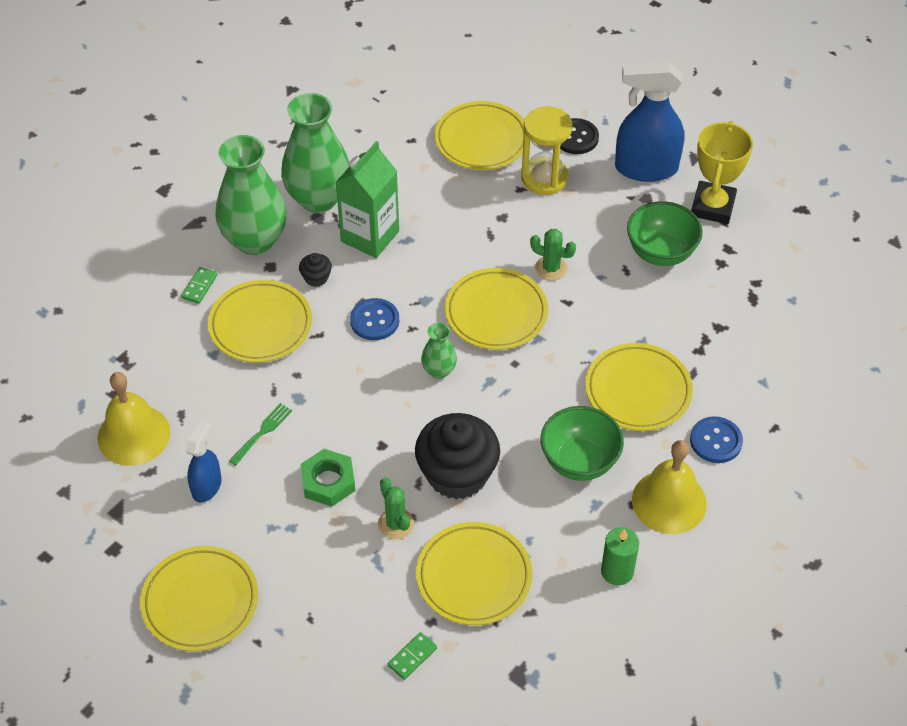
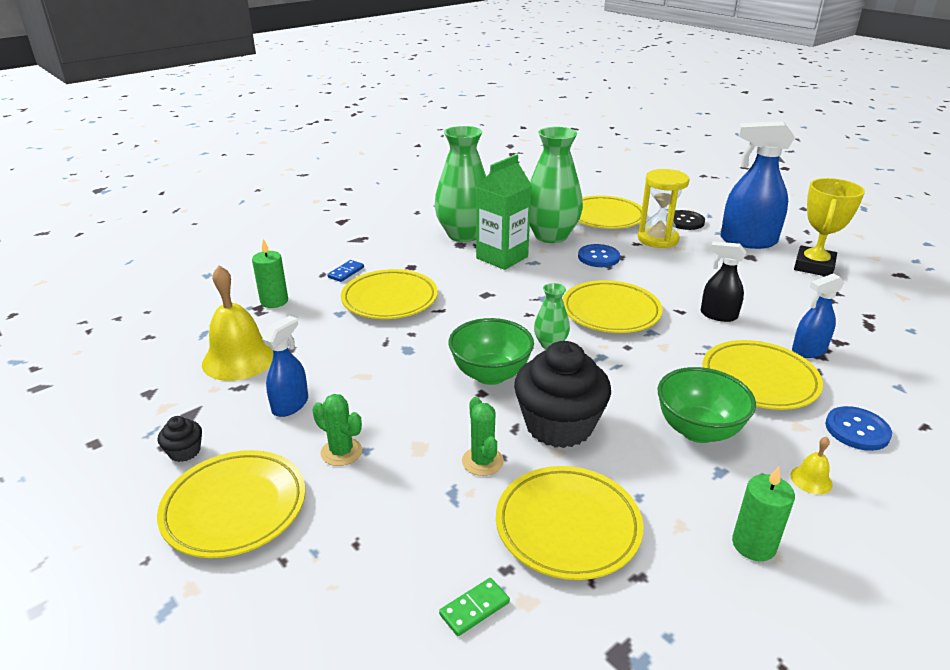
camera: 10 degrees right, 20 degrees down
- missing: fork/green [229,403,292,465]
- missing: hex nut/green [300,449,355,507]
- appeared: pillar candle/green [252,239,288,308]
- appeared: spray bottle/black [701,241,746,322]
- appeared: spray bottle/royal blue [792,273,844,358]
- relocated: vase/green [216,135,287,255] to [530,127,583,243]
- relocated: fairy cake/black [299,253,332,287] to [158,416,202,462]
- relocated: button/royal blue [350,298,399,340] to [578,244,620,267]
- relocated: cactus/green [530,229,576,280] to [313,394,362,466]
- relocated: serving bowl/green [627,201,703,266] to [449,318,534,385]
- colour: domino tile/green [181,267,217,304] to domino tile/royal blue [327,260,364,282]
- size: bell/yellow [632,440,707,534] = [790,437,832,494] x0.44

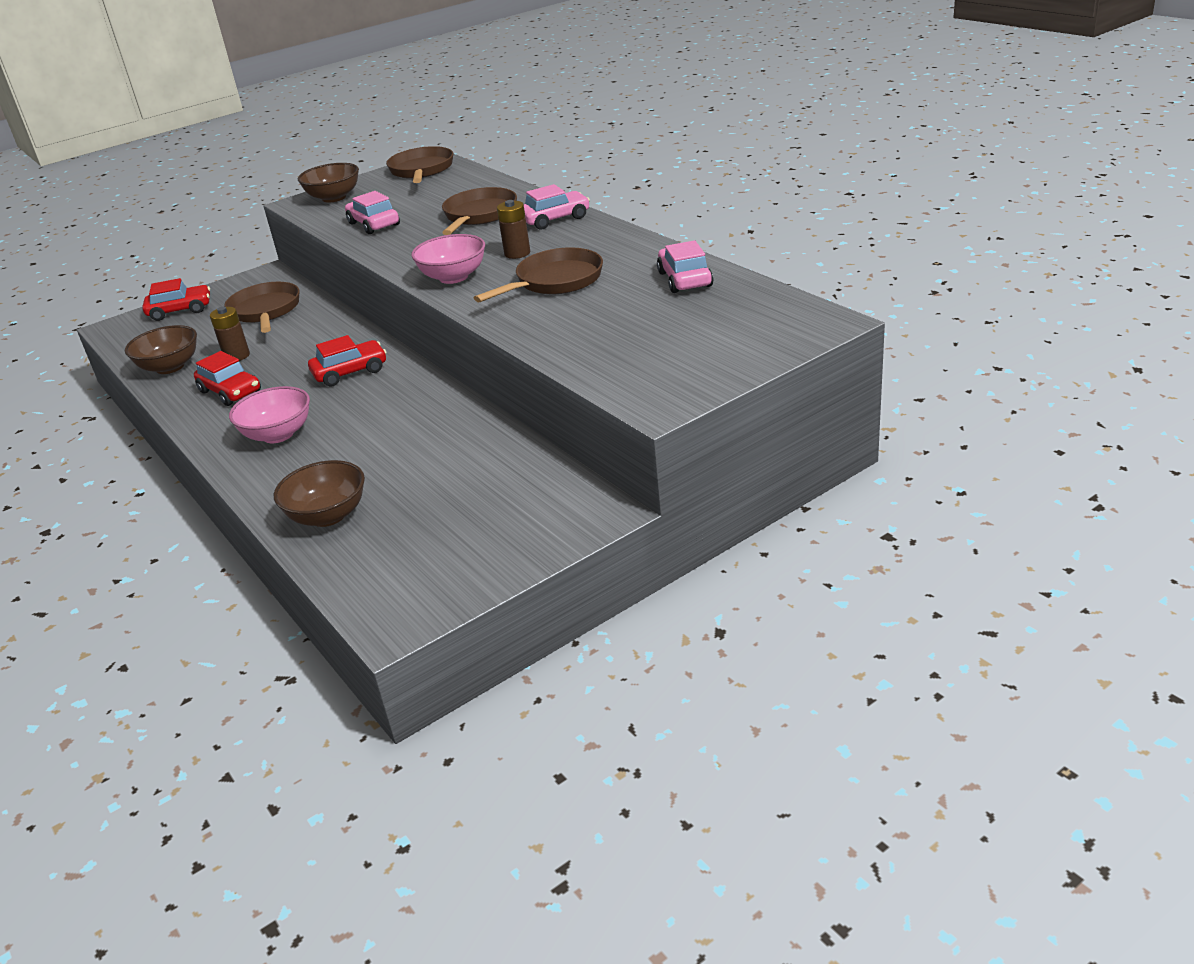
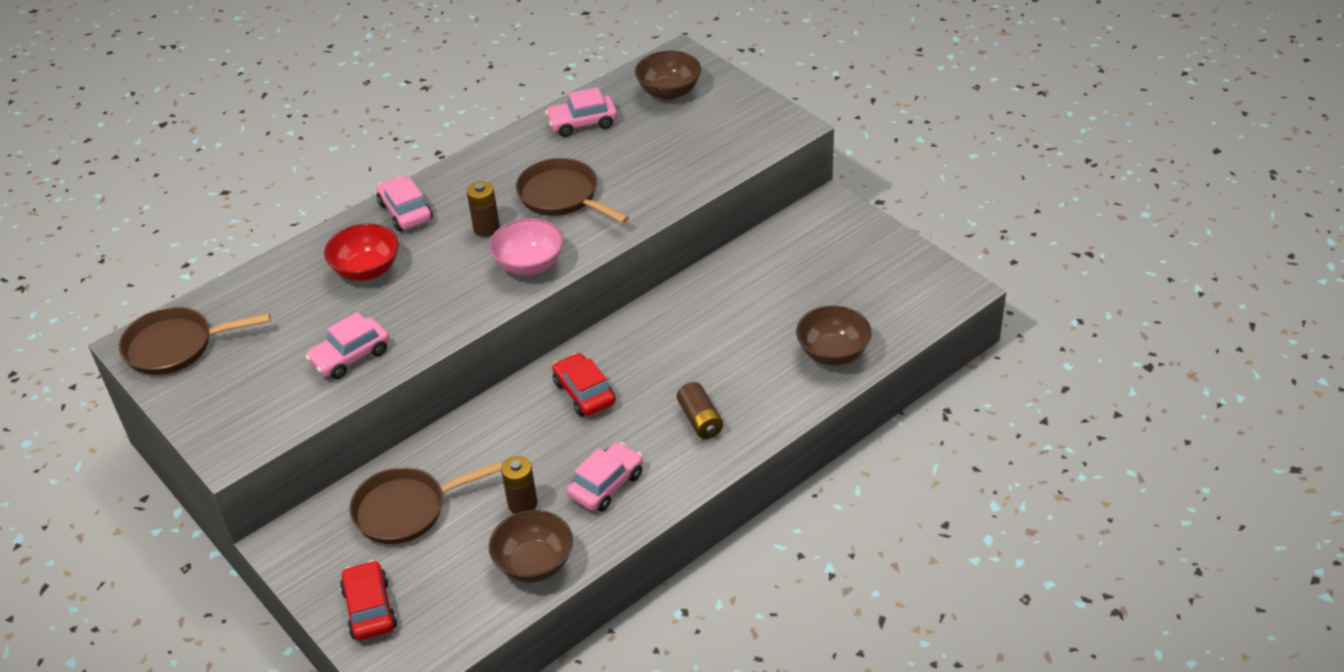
camera: 95 degrees left, 10 degrees up
- relocated: serving bowl/russet [298,163,359,203] to [635,51,701,100]
- exchanged: serving bowl/rose-pink [229,386,310,443] to power cell/russet [677,382,723,439]
- exchanged: frying pan/russet [442,187,517,235] to serving bowl/scarlet [324,223,399,281]
- colour: car/scarlet [194,351,261,406] to car/rose-pink [567,442,643,512]

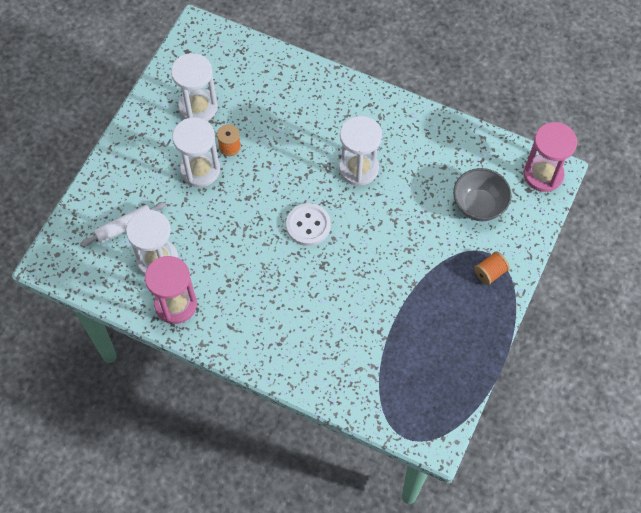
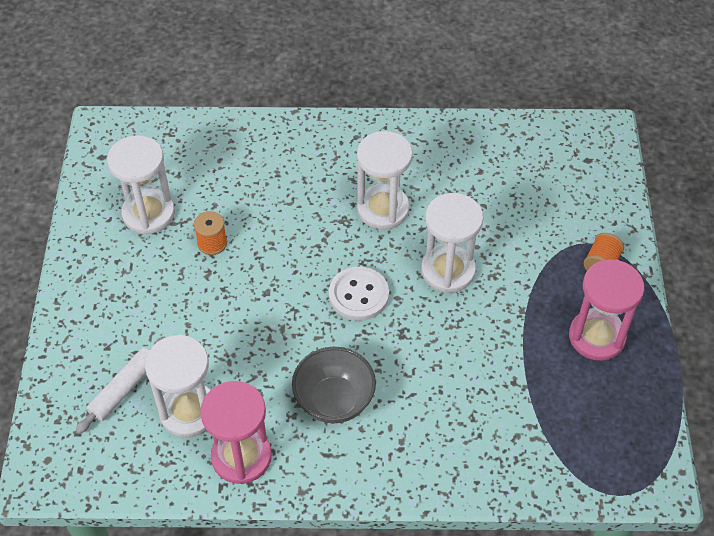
camera: 25 degrees left, 10 degrees down
- relocated: sandglass/snow-white [172,117,220,187] to [421,193,484,293]
- relocated: serving bowl/gray [453,168,512,221] to [292,347,376,423]
- relocated: sandglass/rose-pink [523,122,577,192] to [569,259,644,361]

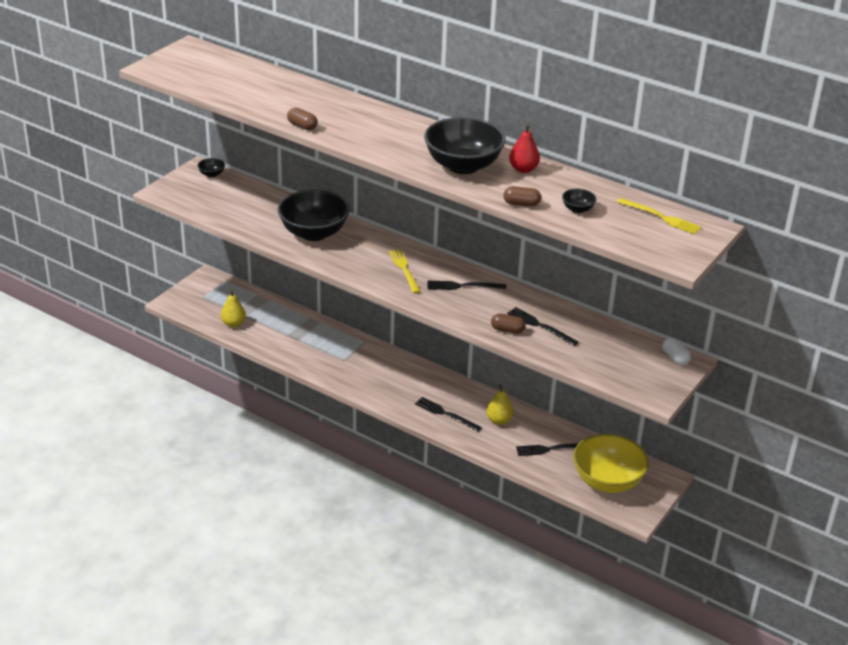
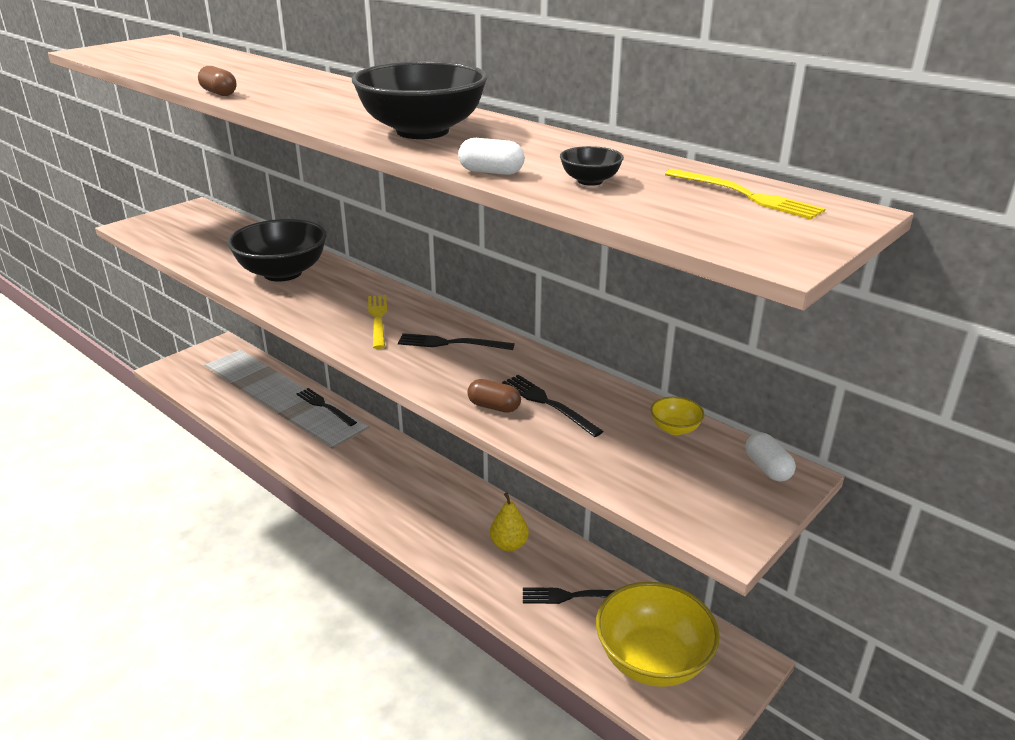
camera: 10 degrees right, 5 degrees down
- missing: serving bowl/black [198,158,225,177]
- missing: pear/yellow [221,290,246,327]
- missing: pear/scarlet [509,124,540,173]
- appeared: serving bowl/yellow [651,397,705,435]
- relocated: fork/black [415,397,482,432] to [296,388,357,426]
- colour: pill shape/russet [503,186,541,207] to pill shape/snow-white [458,138,525,175]

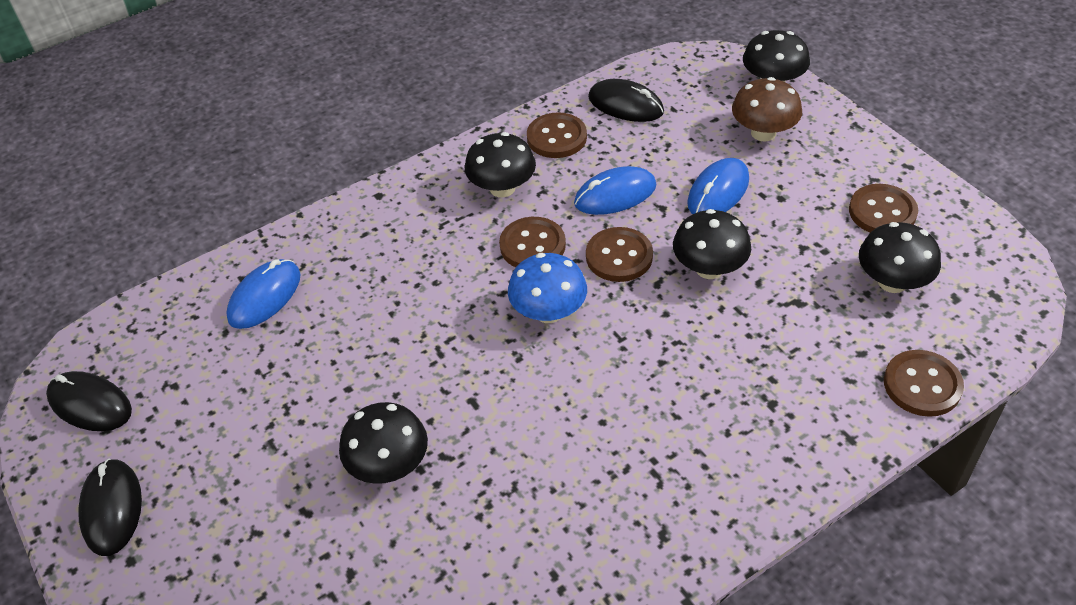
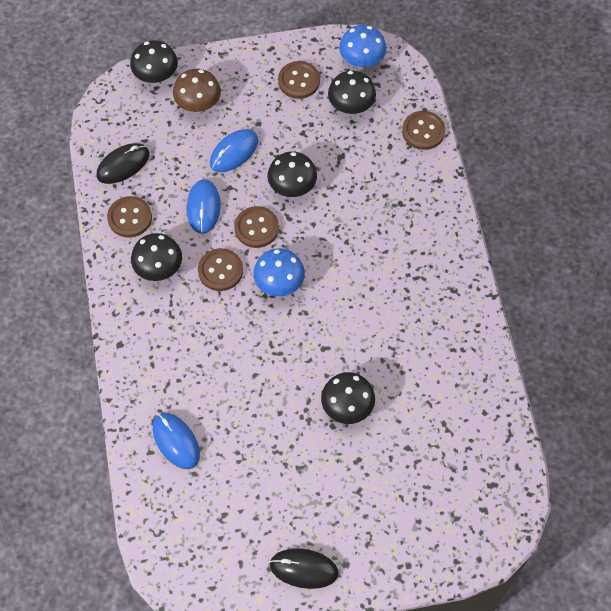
camera: 70 degrees left, 15 degrees up
- missing: PC mouse/black [46,371,132,431]
- appeared: mushroom/royal blue [339,25,386,67]
- spun: PC mouse/royal blue [687,158,749,214] = [210,129,258,172] 75 degrees clockwise

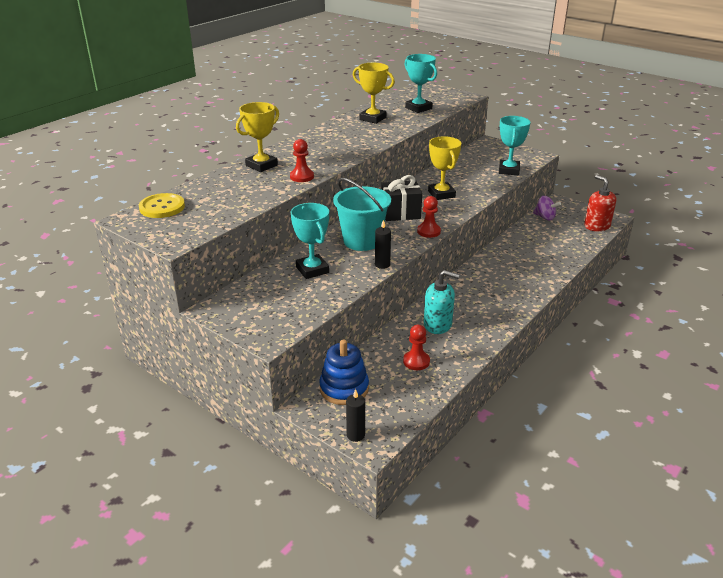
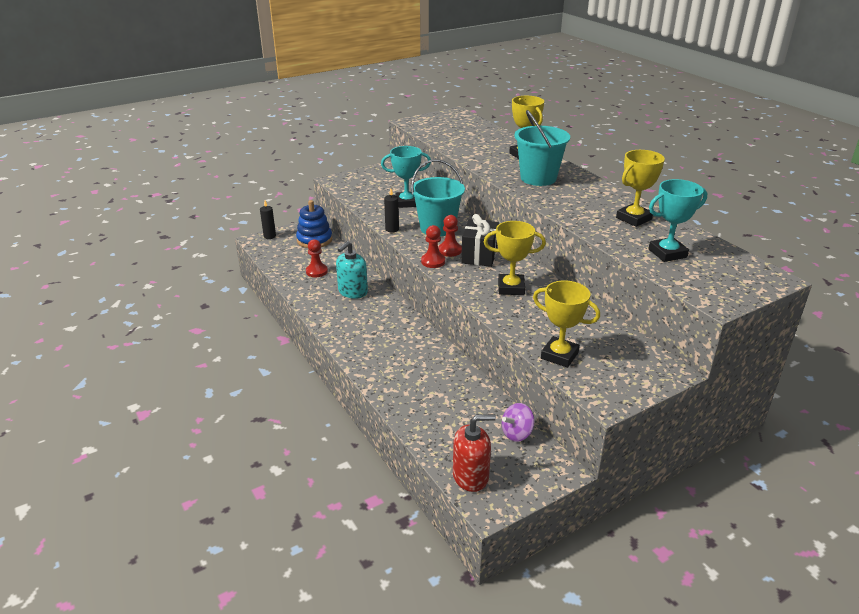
camera: 110 degrees right, 0 degrees up
- missing: button/yellow [139,193,185,218]
- appeared: pail/teal [514,110,570,186]
- relocated: chess pawn/scarlet [290,139,314,182] to [438,215,462,257]
- colour: award cup/teal [499,116,531,175] to award cup/yellow [533,281,600,368]

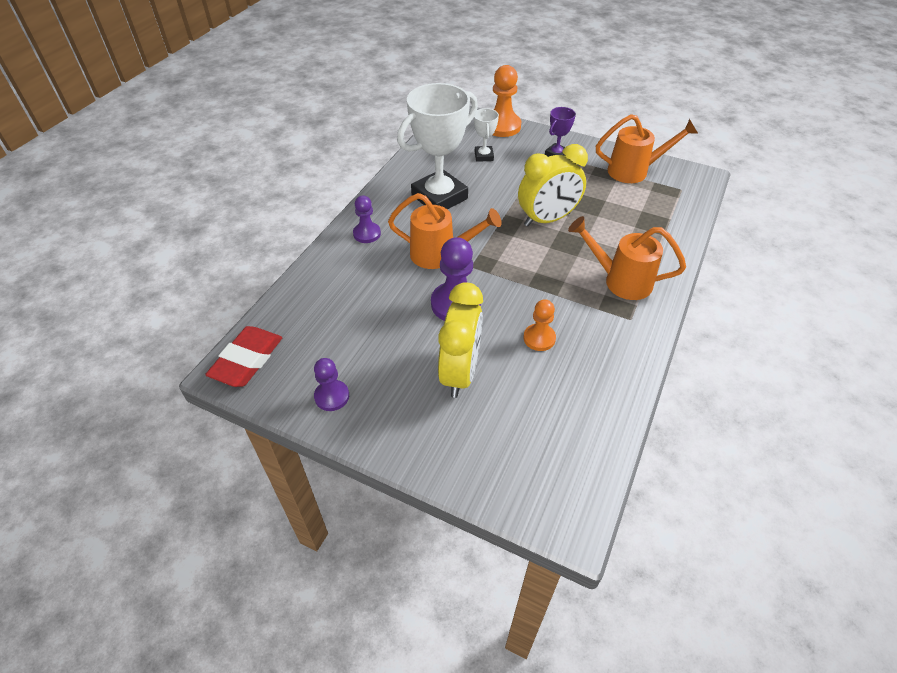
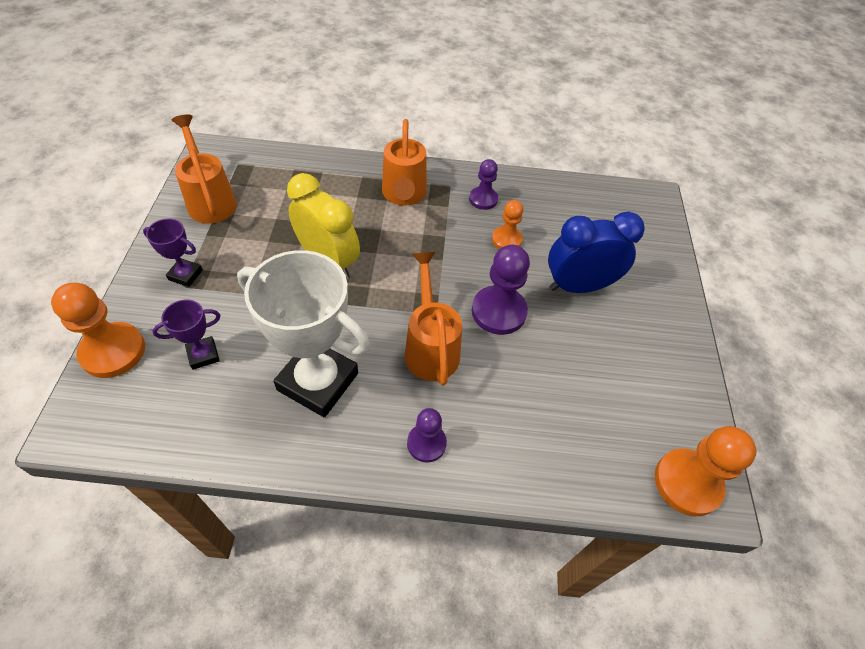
camera: 115 degrees left, 5 degrees up
- relocated: chess pawn/purple [314,358,349,411] to [469,159,498,210]
- exchanged: eraser/scarlet [205,326,282,387] to chess pawn/orange [655,426,757,516]
- colour: clock/yellow [438,282,483,398] to clock/royal blue [548,212,645,293]
- colour: award cup/snow-white [474,108,499,162] to award cup/purple [152,299,220,370]

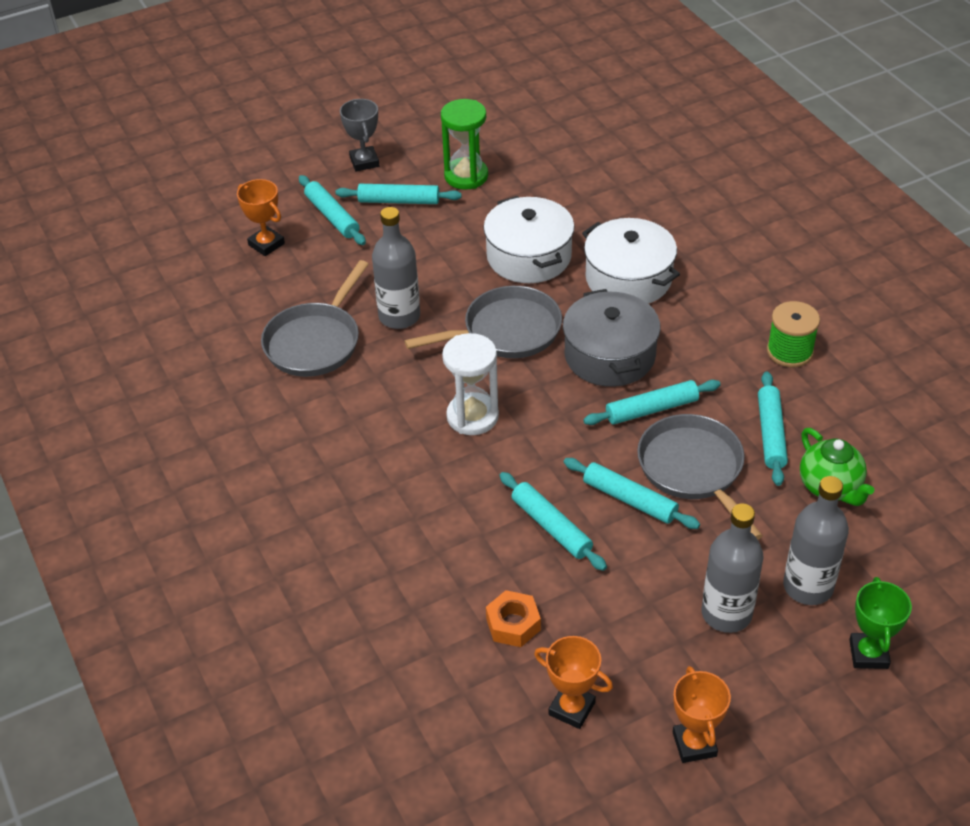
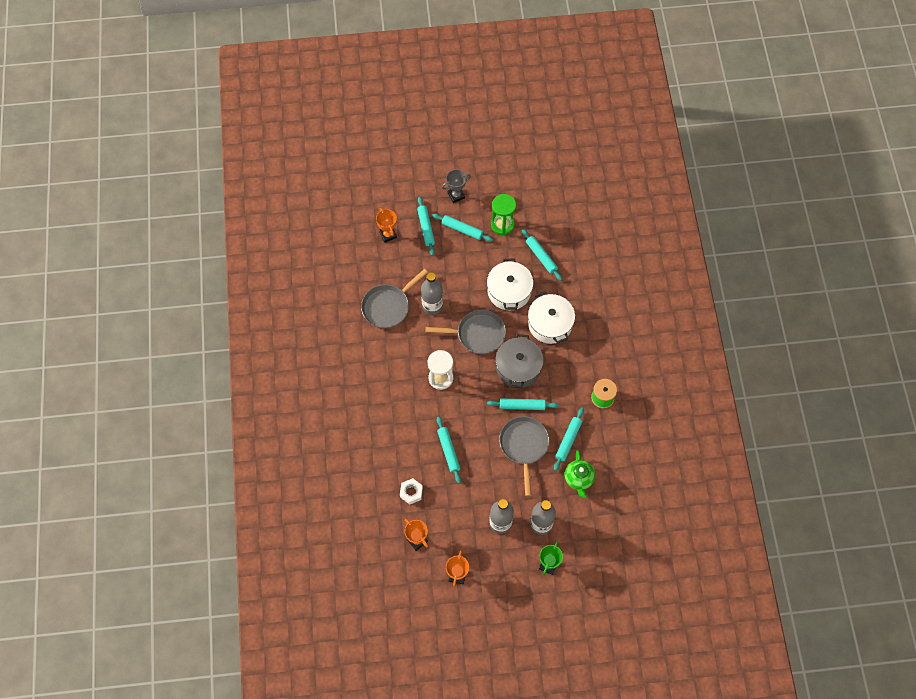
camera: 20 degrees right, 20 degrees up
- relocated: rolling pin/teal [564,458,700,529] to [522,229,562,281]
- colour: hex nut/orange [486,590,541,647] to hex nut/snow-white [400,478,423,504]
- spun: award cup/gray [340,99,379,171] = [442,169,471,203] 60 degrees clockwise

